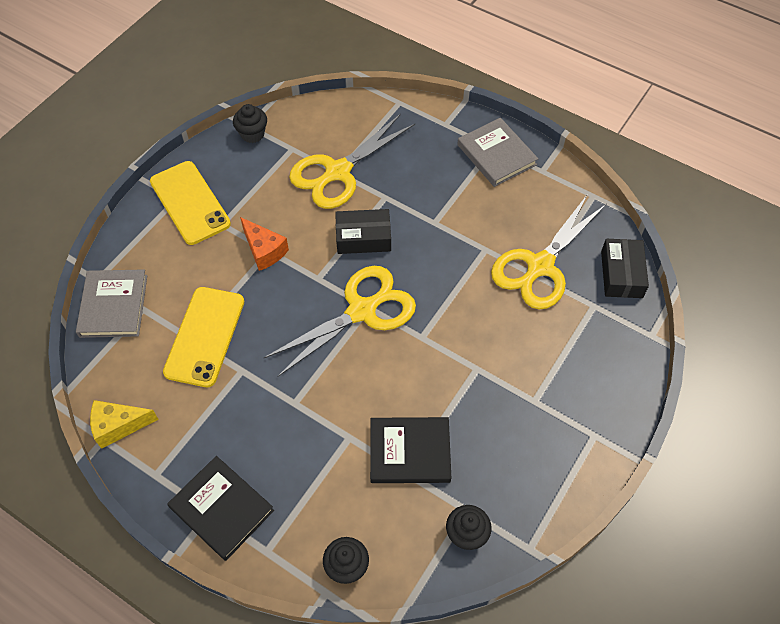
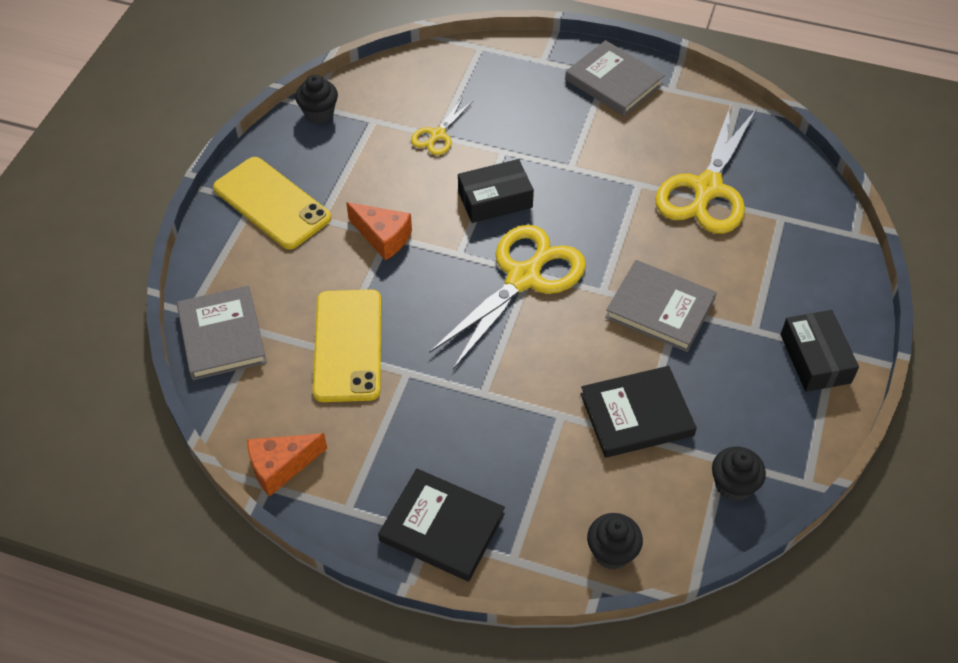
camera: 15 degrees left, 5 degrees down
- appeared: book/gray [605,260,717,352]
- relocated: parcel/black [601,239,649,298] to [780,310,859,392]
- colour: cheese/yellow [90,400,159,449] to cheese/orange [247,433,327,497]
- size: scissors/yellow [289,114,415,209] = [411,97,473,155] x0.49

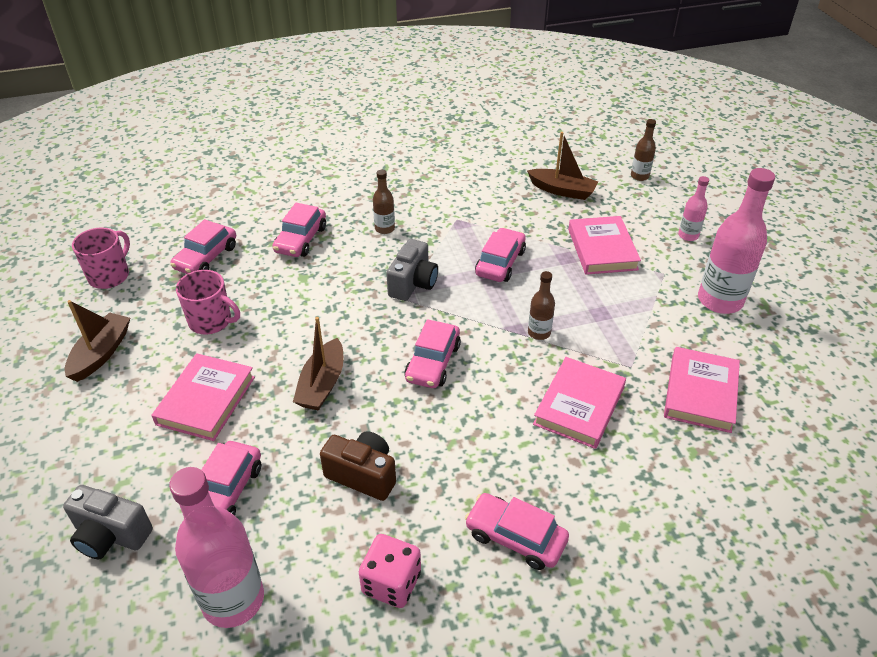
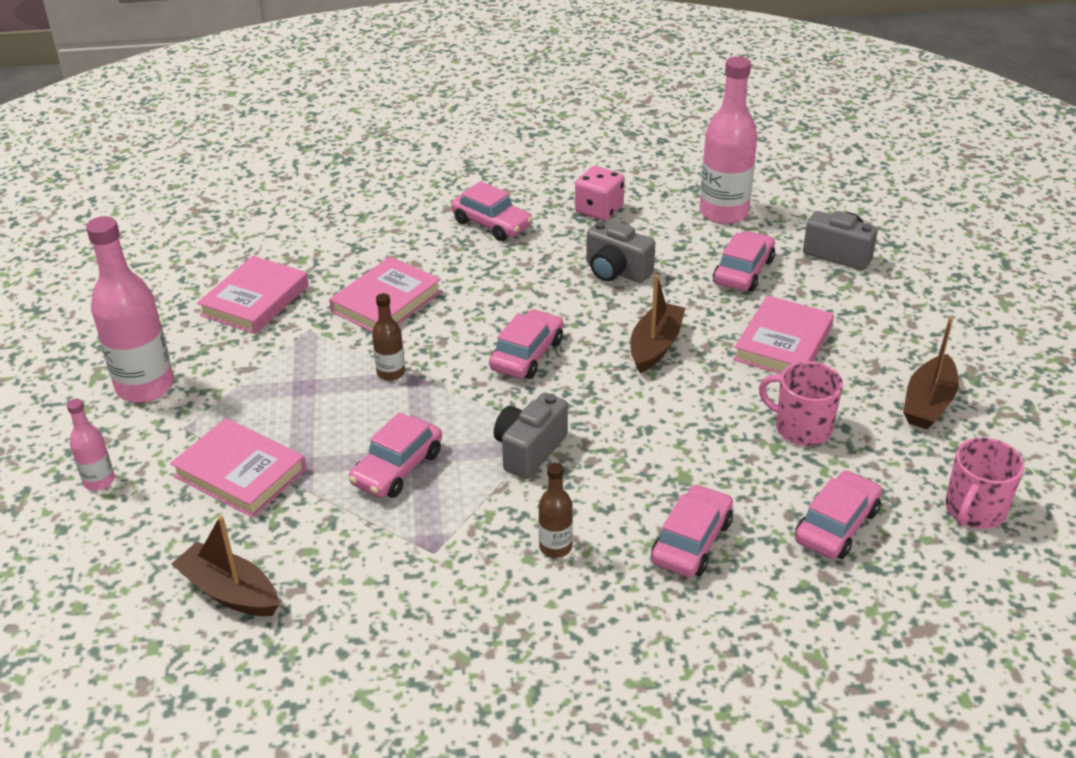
camera: 170 degrees left, 5 degrees down
- missing: bottle/russet [631,119,656,181]
- colour: camera/russet [320,431,396,501] to camera/gray [586,221,655,283]
- spun: book/rose-pink [568,216,641,275] = [170,418,306,518] 60 degrees counterclockwise

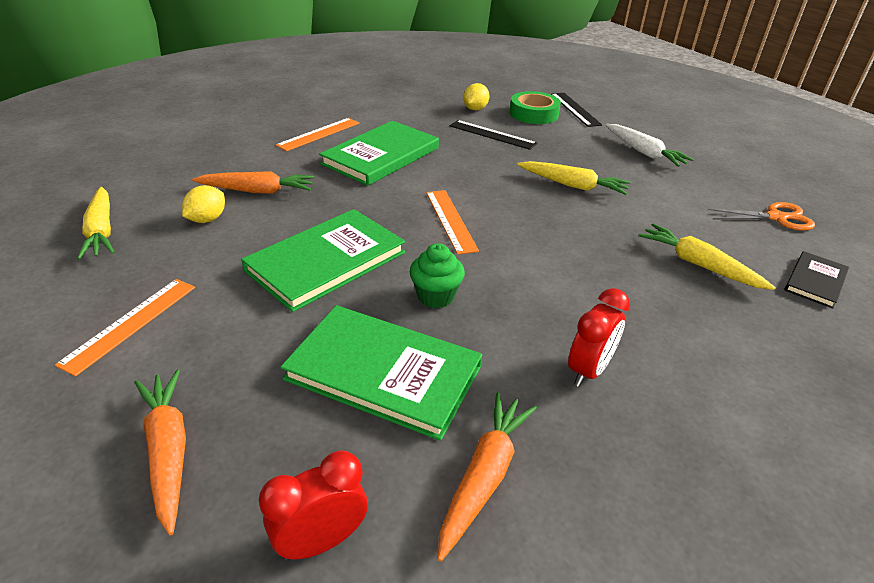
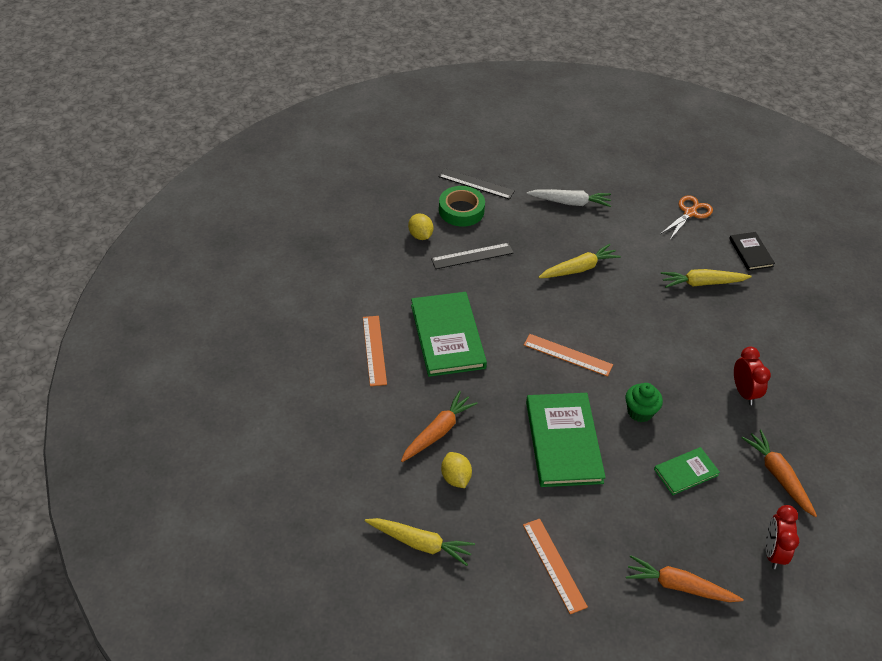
camera: 50 degrees left, 10 degrees up
- size: book/green [280,305,482,441] = [654,447,720,495] x0.53

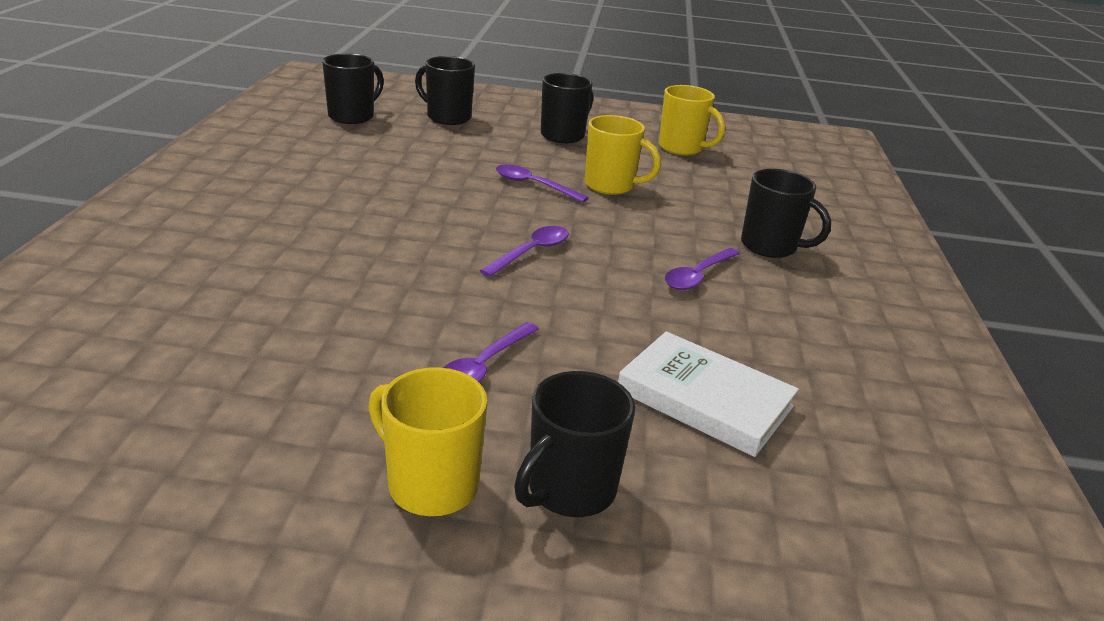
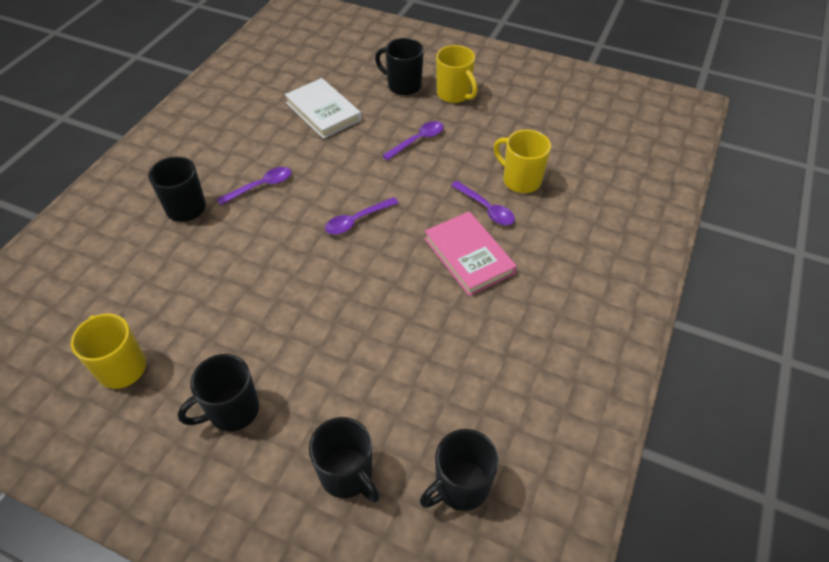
camera: 160 degrees left, 20 degrees up
- appeared: book/rose-pink [425,211,517,296]
- relocated: teaspoon/purple [496,164,589,203] to [451,181,515,225]
- relocated: coffee mug/yellow [585,115,661,195] to [494,130,551,193]
- spun: coffee mug/black [514,371,635,517] = [375,38,424,95] 120 degrees counterclockwise

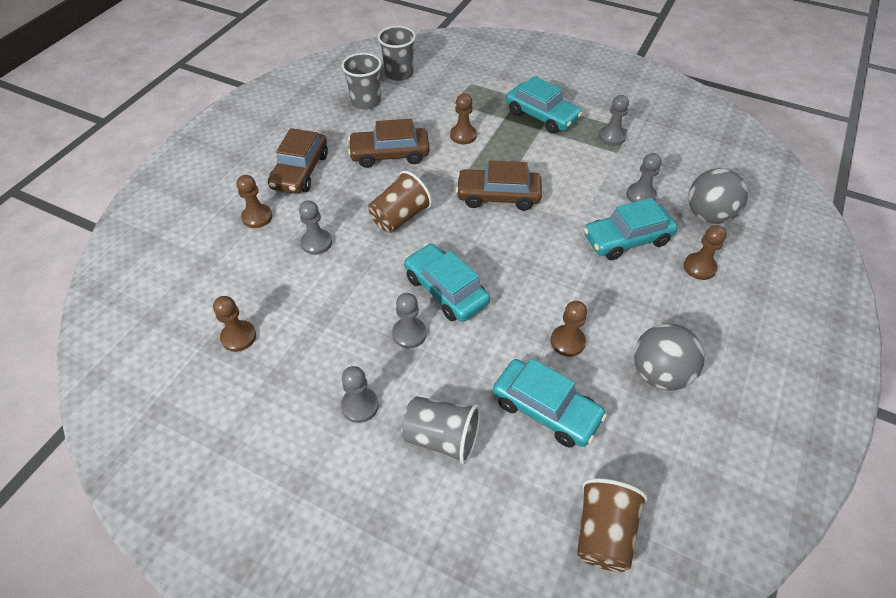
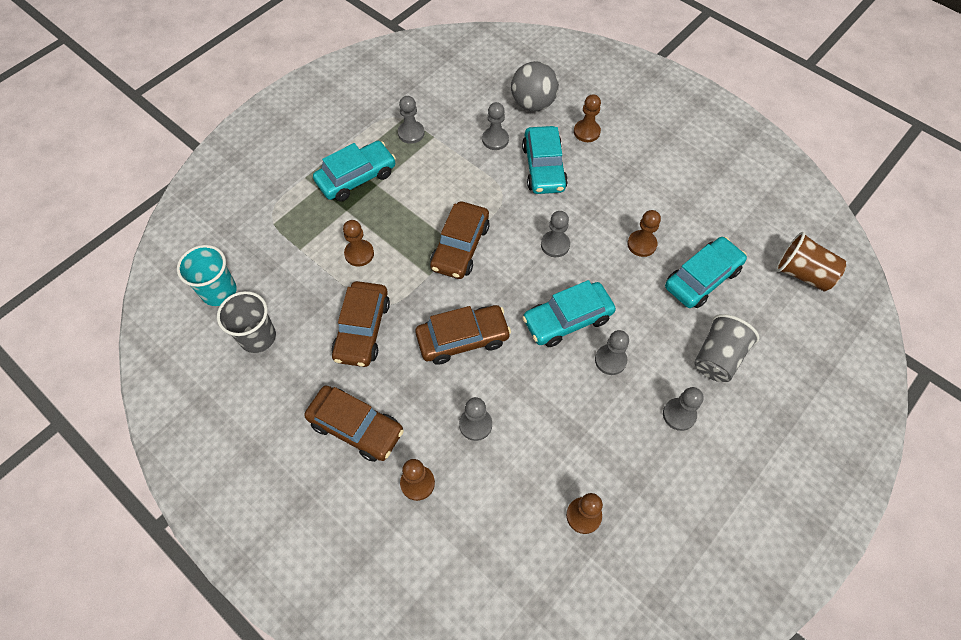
camera: 75 degrees left, 10 degrees up
- missing: ball/gray [634,323,705,391]
- appeared: chess pawn/gray [541,211,570,257]
- exchanged: tumbler/russet [368,171,432,233] to car/russet [415,305,511,365]
- colour: tumbler/gray [378,26,416,81] to tumbler/teal [177,245,237,306]

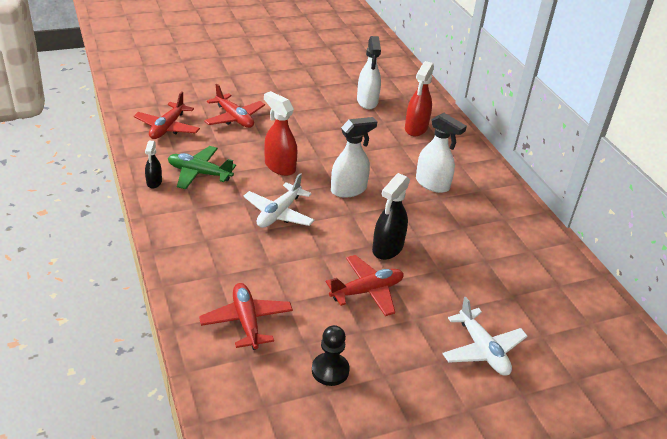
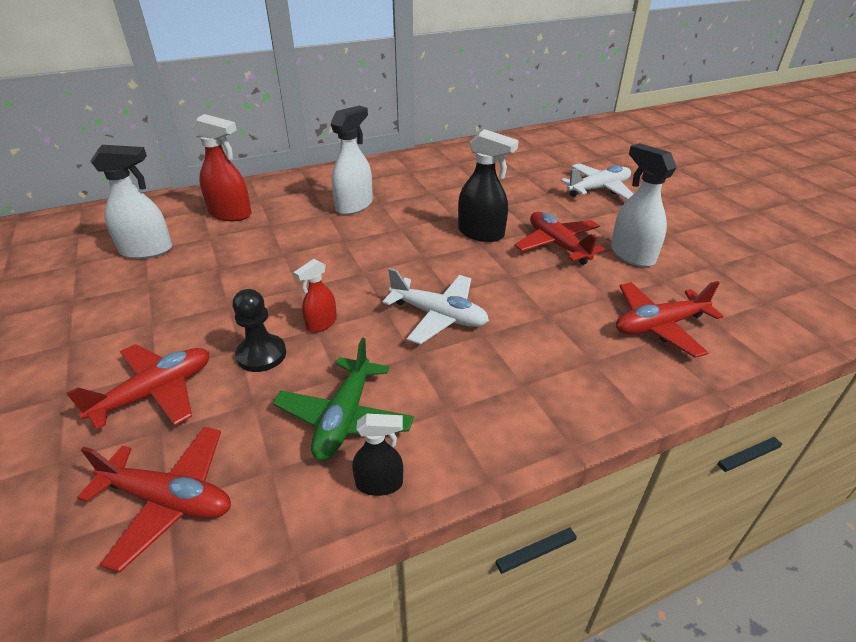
camera: 90 degrees left, 0 degrees up
- relocated: chess pawn/black [312,325,350,386] to [232,289,286,372]
- relocated: spray bottle/snow-white [331,117,377,198] to [611,143,677,267]
- size: spray bottle/scarlet [264,91,297,176] = [293,259,337,332] x0.58

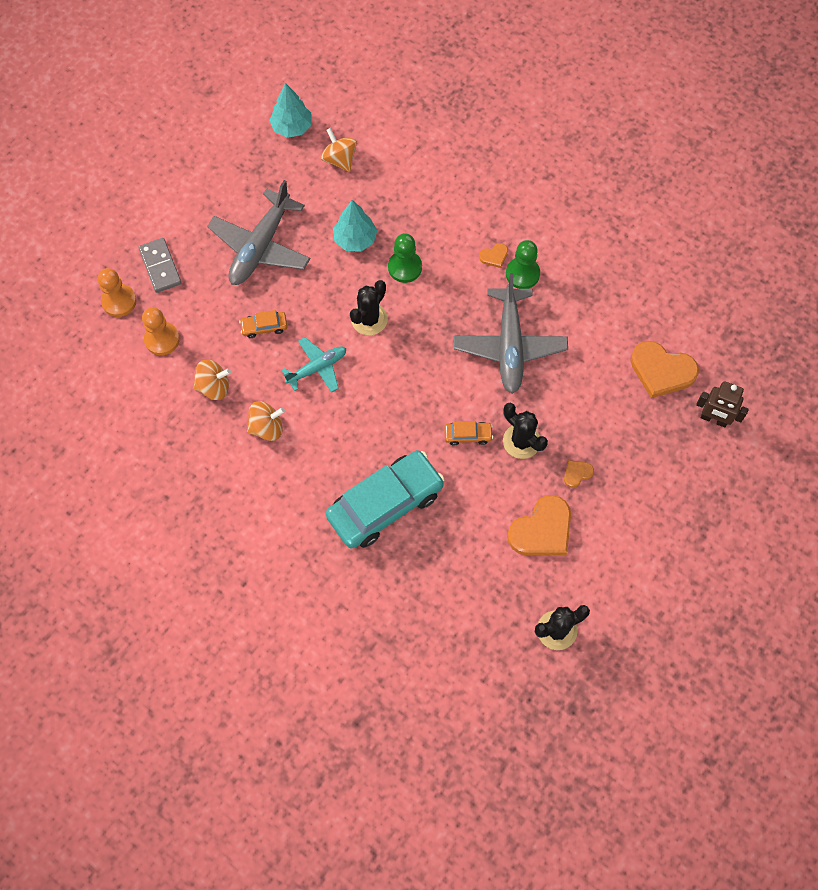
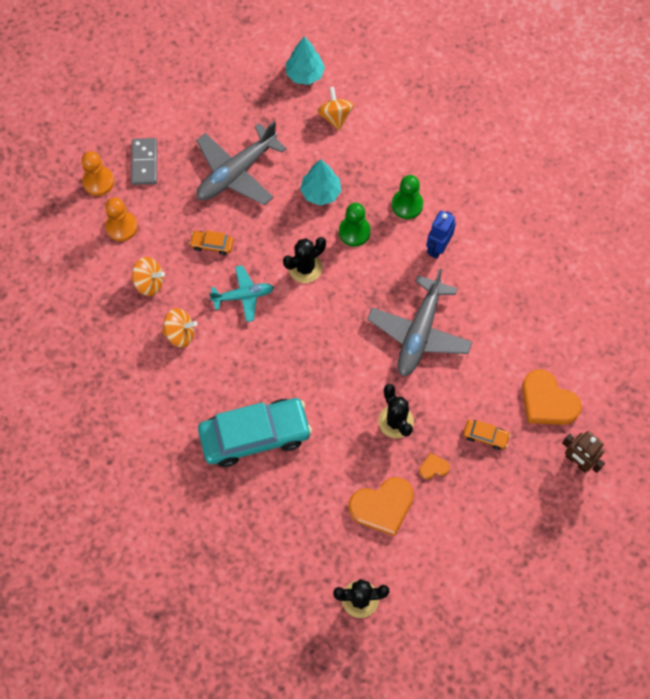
camera: 20 degrees right, 0 degrees up
- relocated: car/orange [444,421,493,446] to [463,420,511,450]
- relocated: chess pawn/green [506,240,540,289] to [392,175,423,219]
- exchanged: heart shape/orange [479,243,508,268] to robot/royal blue [426,210,456,259]

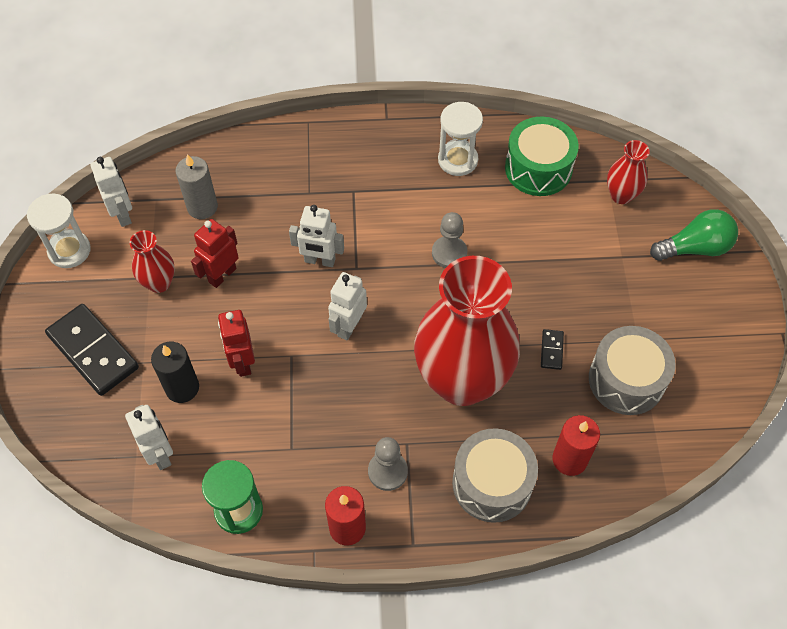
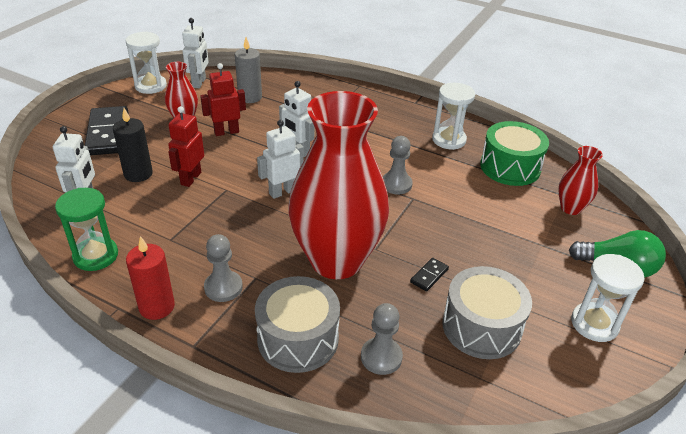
camera: 30 degrees right, 20 degrees down
- appeared: sandglass/snow-white [571,254,645,342]
- exchanged: pillar candle/scarlet [552,415,600,476] to chess pawn/gray [361,303,403,375]

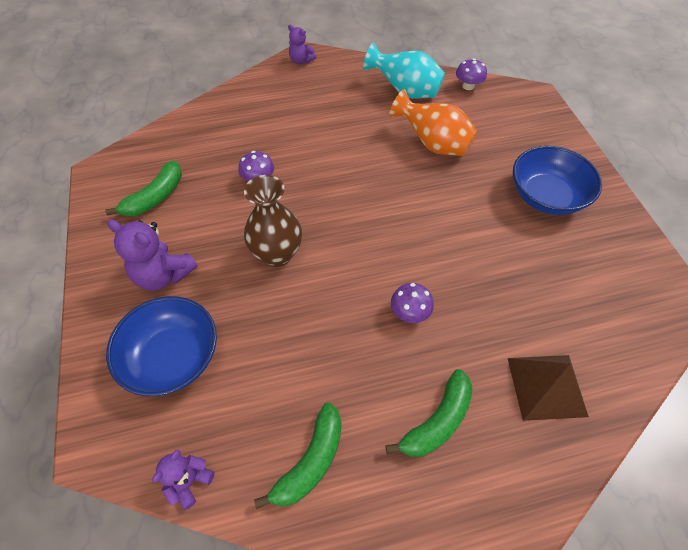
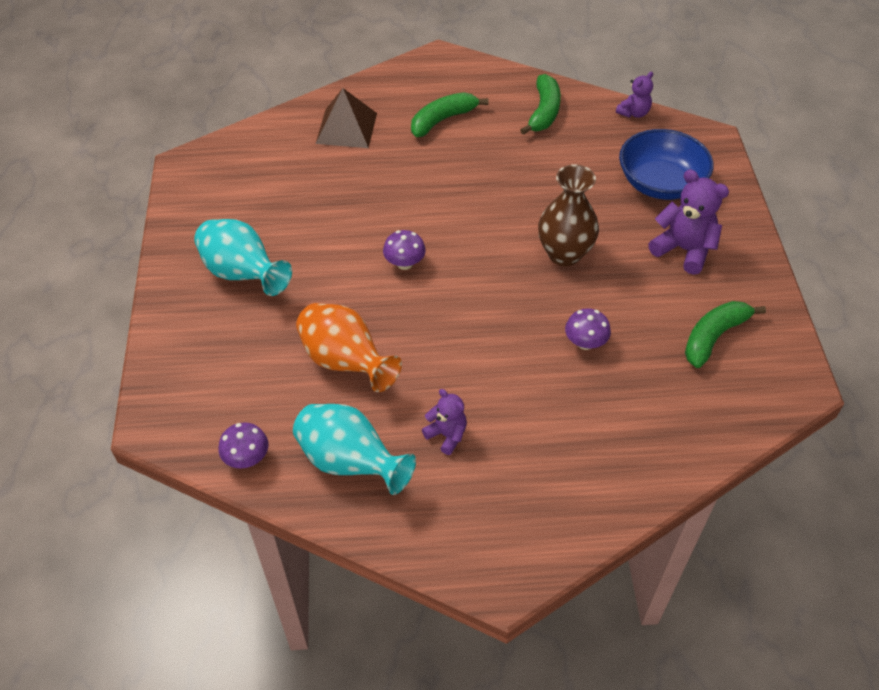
camera: 170 degrees left, 5 degrees down
- relocated: teddy bear/purple [288,25,316,64] to [422,389,467,455]
- relocated: mushroom/purple [391,283,434,323] to [383,230,426,270]
- exchanged: serving bowl/royal blue [513,146,602,215] to vase/teal [194,219,292,296]
- spun: toy banana/green [254,402,342,509] = [520,74,561,135] 150 degrees clockwise

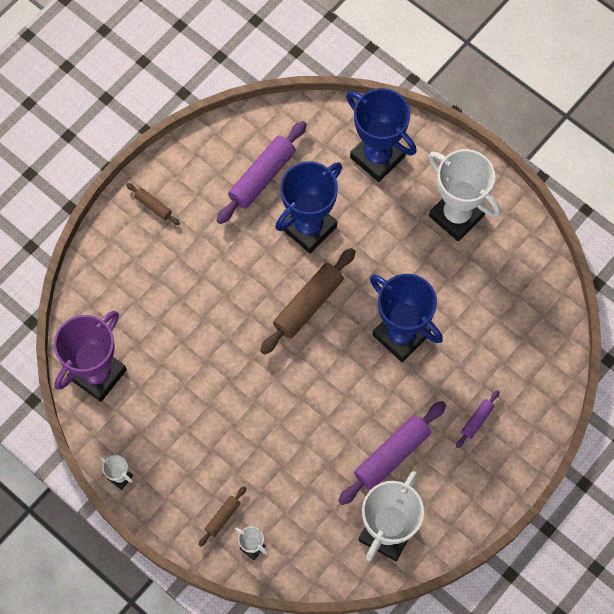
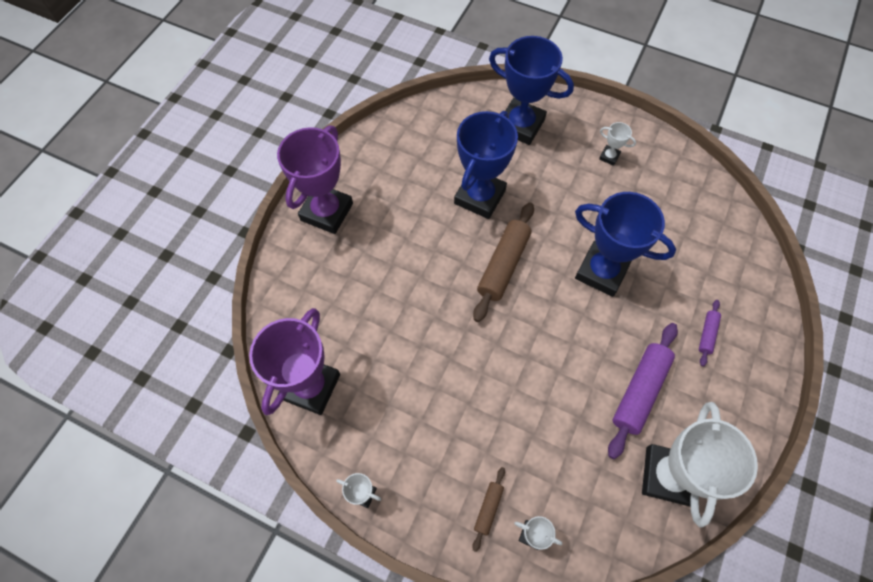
camera: 15 degrees left, 5 degrees down
- missing: rolling pin/purple [217,121,307,224]
- exchanged: rolling pin/russet [126,183,180,225] to award cup/purple [277,126,353,234]
- size: award cup/snow-white [428,149,501,241] = [599,122,636,166] x0.43

